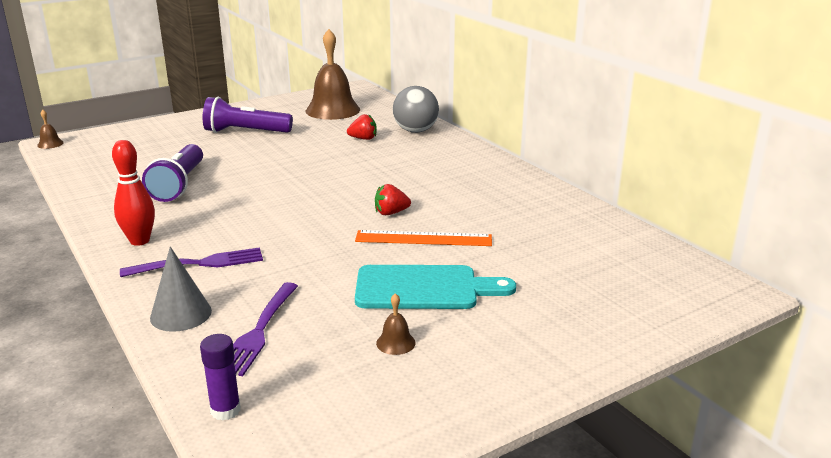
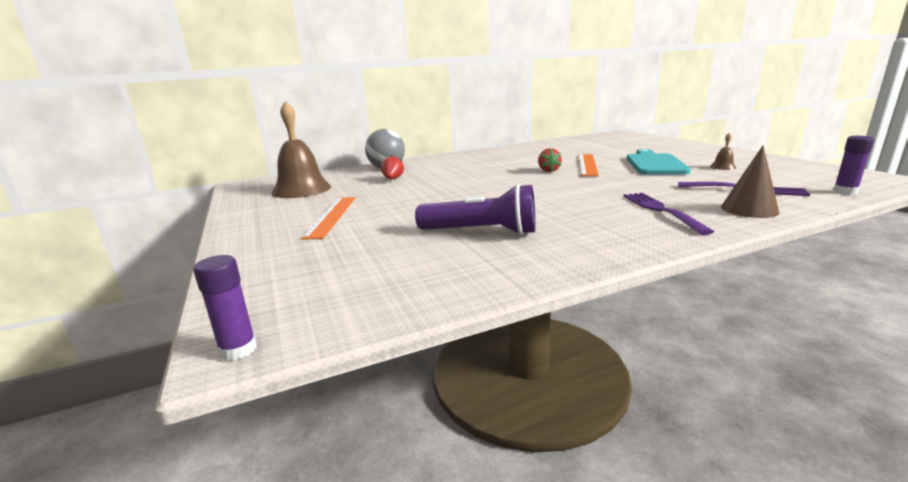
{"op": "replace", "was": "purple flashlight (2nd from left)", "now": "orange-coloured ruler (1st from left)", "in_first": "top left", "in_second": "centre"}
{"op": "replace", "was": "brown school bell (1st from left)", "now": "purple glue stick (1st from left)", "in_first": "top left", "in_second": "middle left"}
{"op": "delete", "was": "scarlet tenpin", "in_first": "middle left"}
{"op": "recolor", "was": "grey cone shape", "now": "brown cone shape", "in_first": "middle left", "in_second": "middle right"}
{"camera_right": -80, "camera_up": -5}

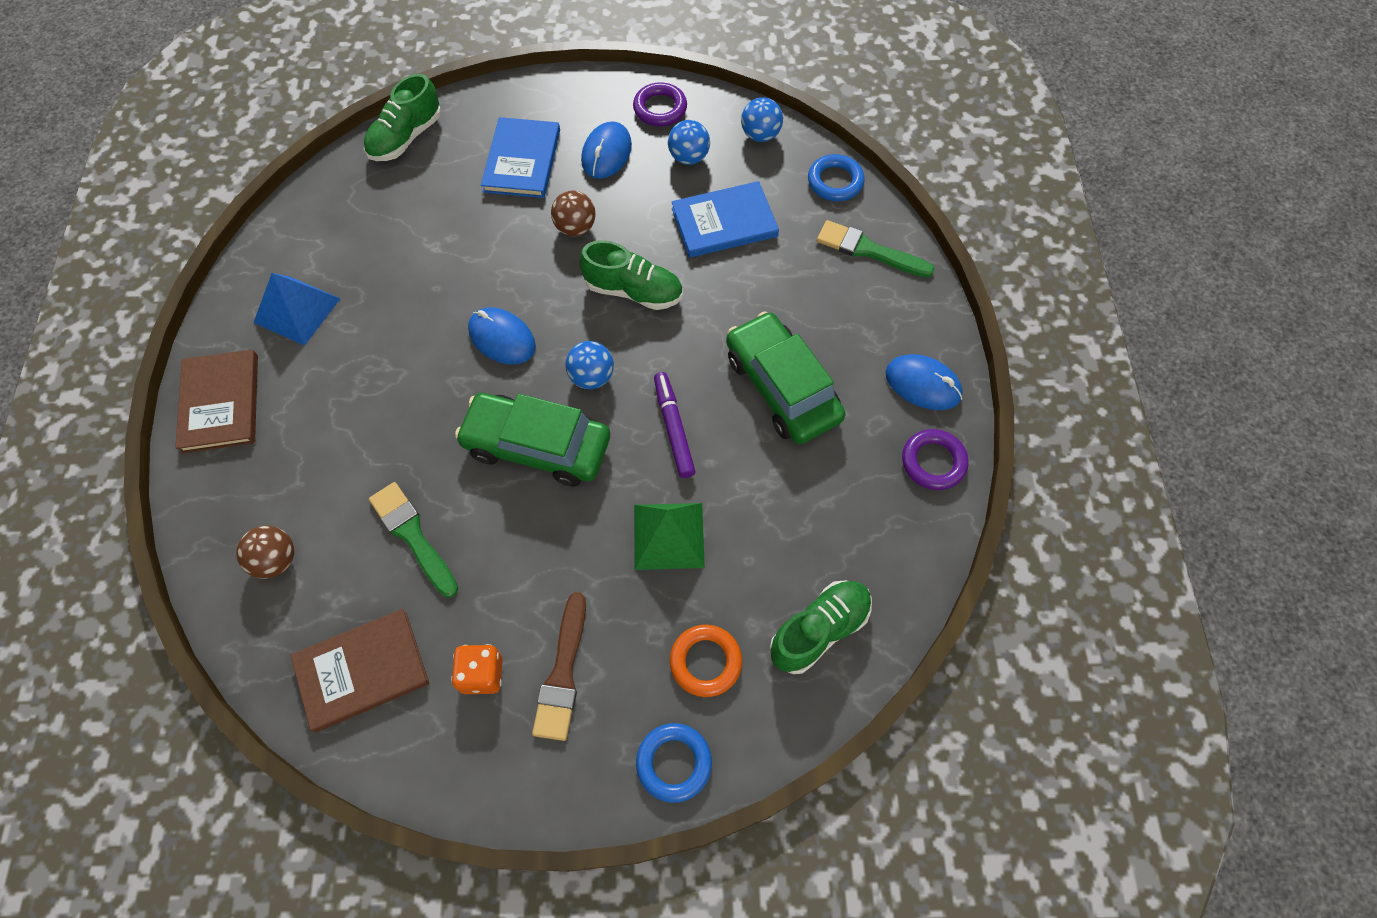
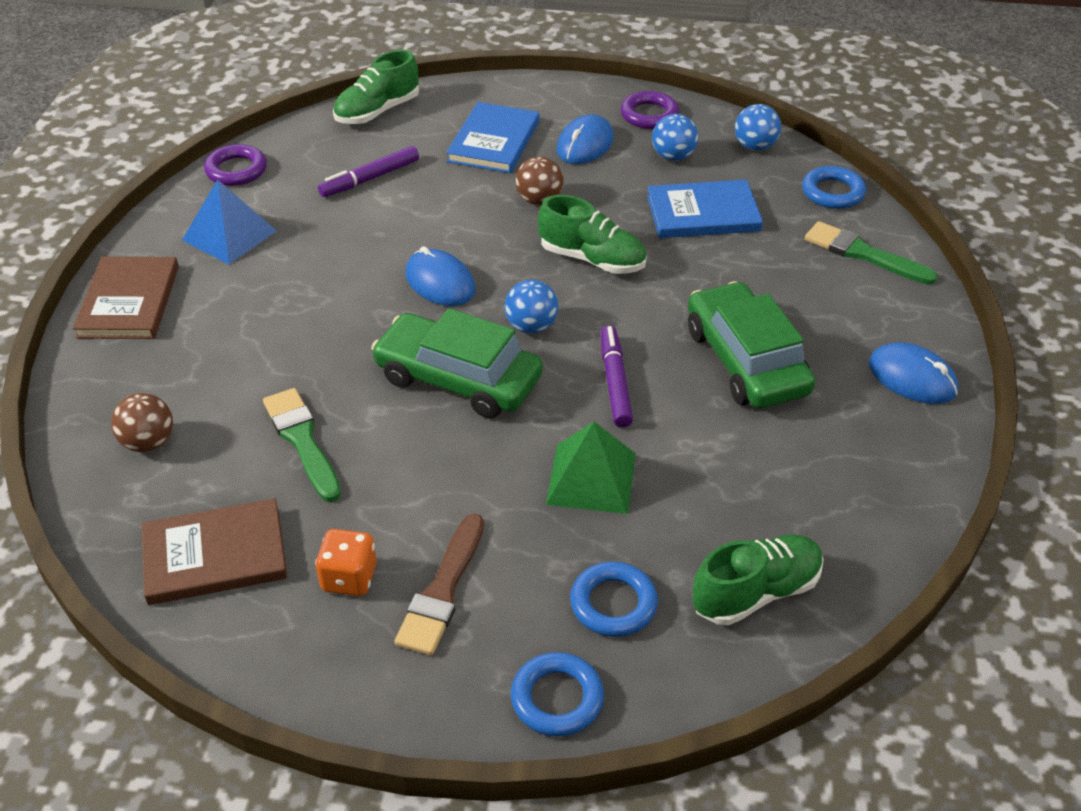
{"op": "move", "was": "purple hoop (2nd from left in the first image)", "now": "purple hoop (1st from left)", "in_first": "middle right", "in_second": "top left"}
{"op": "recolor", "was": "orange-coloured hoop", "now": "blue hoop (2nd from left)", "in_first": "bottom centre", "in_second": "bottom centre"}
{"op": "insert", "now": "purple marker (1st from left)", "in_second": "top centre"}
{"camera_right": 10, "camera_up": -20}

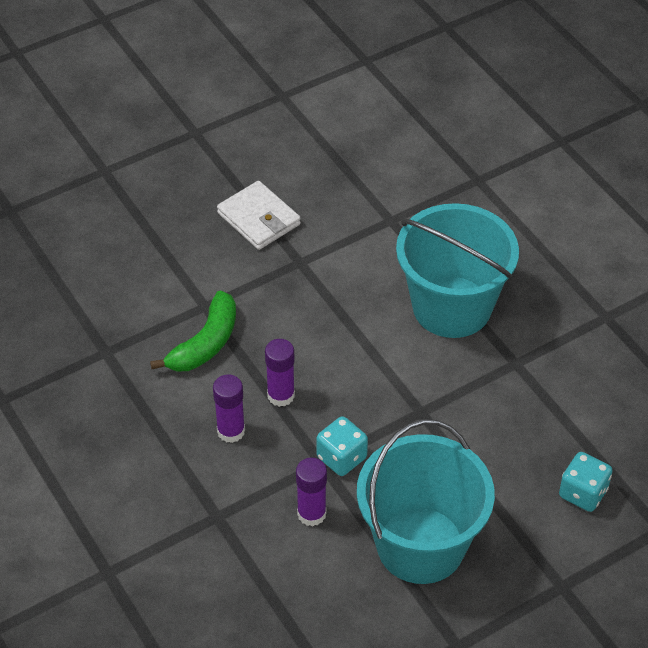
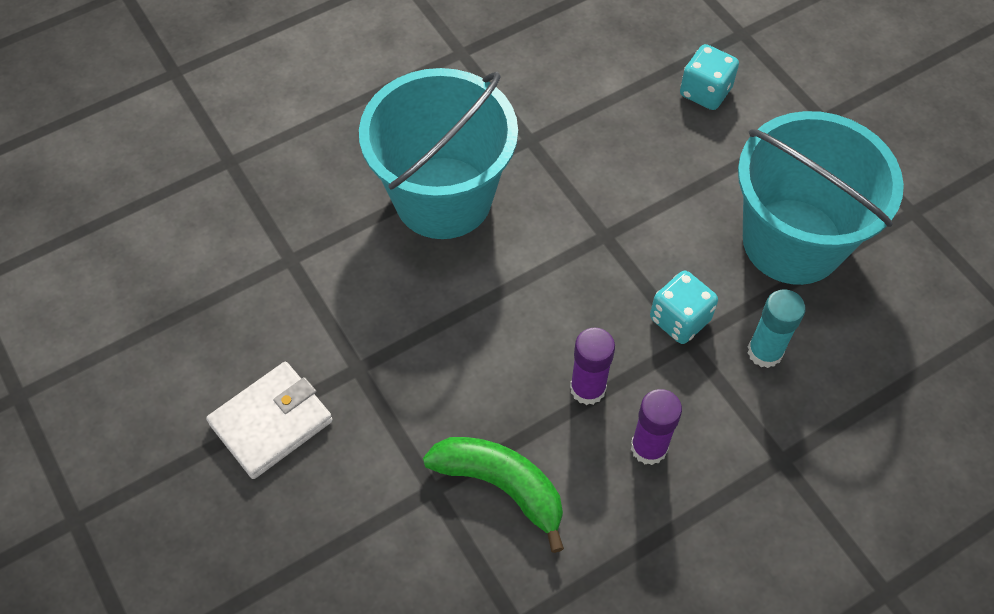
{"op": "recolor", "was": "purple glue stick (3rd from left)", "now": "turquoise glue stick", "in_first": "bottom centre", "in_second": "middle right"}
{"camera_right": -90, "camera_up": 10}

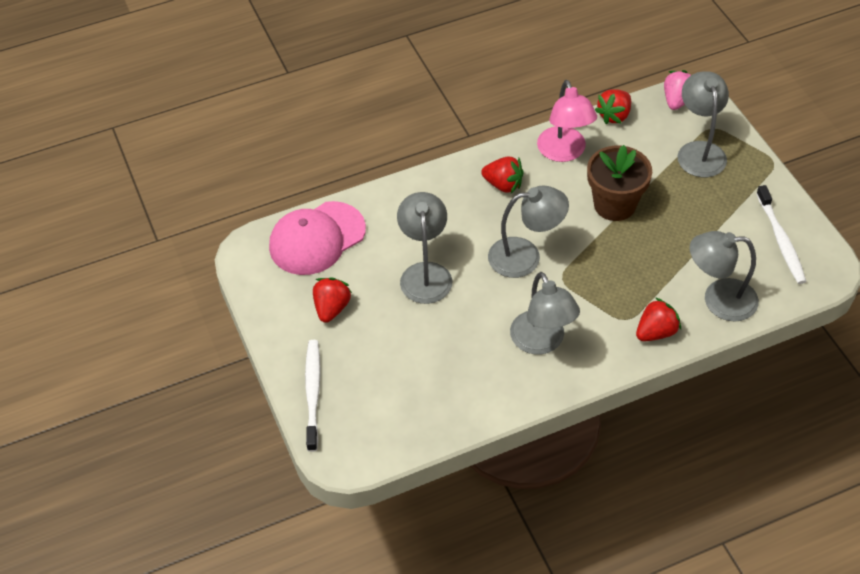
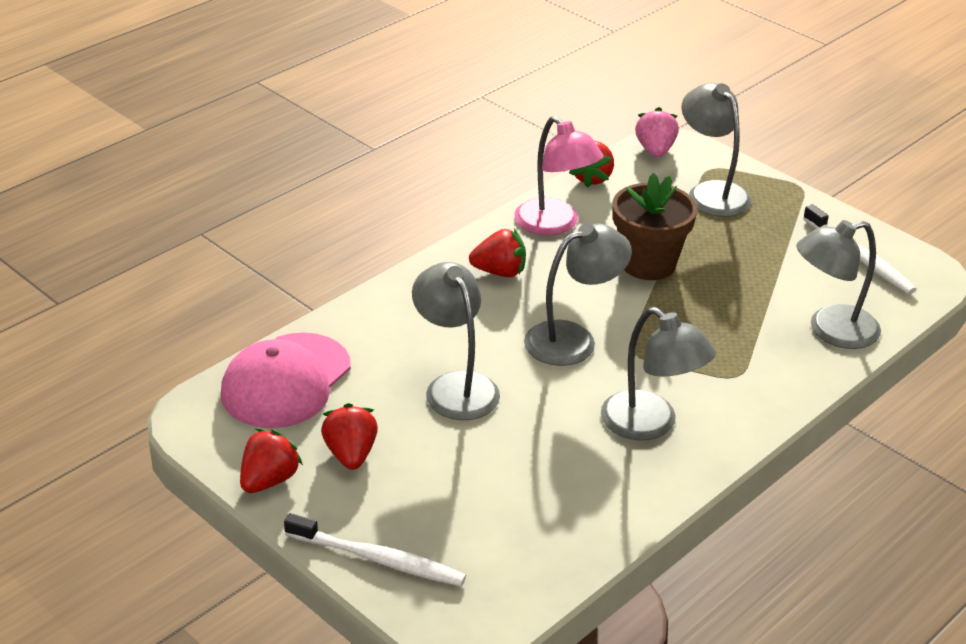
{"op": "move", "was": "scarlet toy strawberry (4th from left in the first image)", "now": "scarlet toy strawberry (1st from left)", "in_first": "middle right", "in_second": "bottom left"}
{"op": "rotate", "was": "pure white dental brush (1st from left)", "in_first": "bottom centre", "in_second": "bottom centre", "clockwise": 135}
{"camera_right": -25, "camera_up": -15}

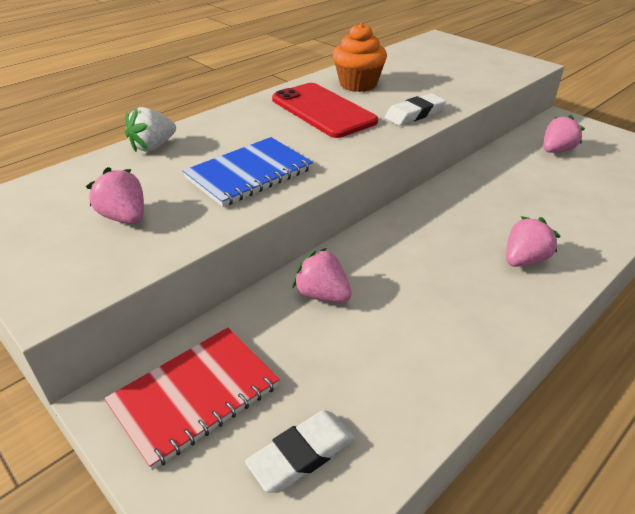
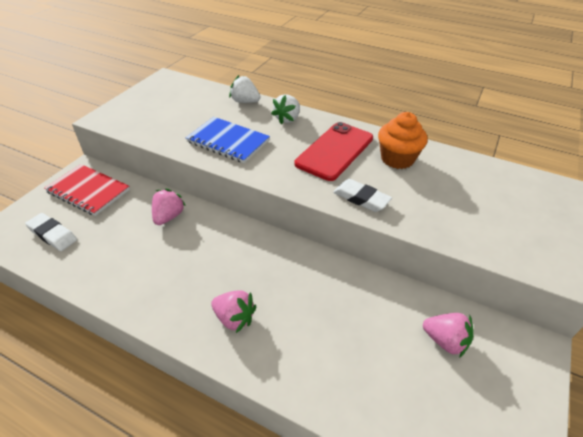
{"op": "delete", "was": "rosy toy strawberry (1st from left)", "in_first": "middle left"}
{"op": "insert", "now": "pure white toy strawberry (2nd from left)", "in_second": "top centre"}
{"camera_right": 70, "camera_up": 5}

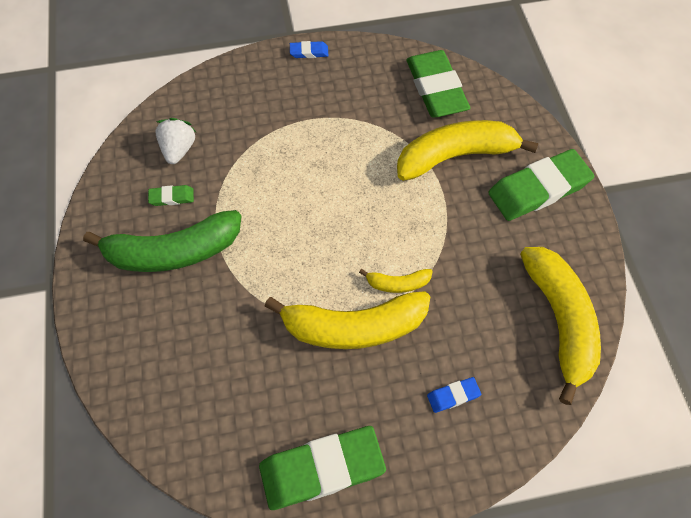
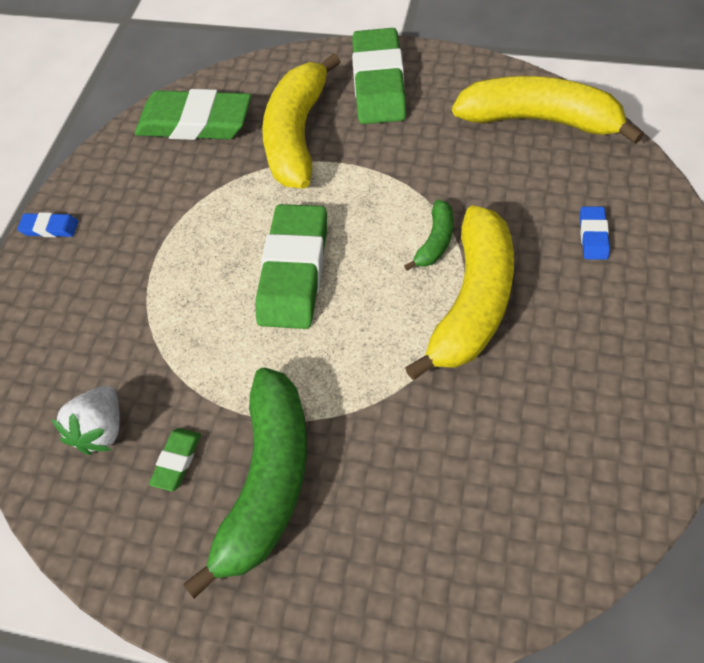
{"op": "rotate", "was": "blue eraser (1st from left)", "in_first": "top centre", "in_second": "middle left", "clockwise": 75}
{"op": "rotate", "was": "pure white toy strawberry", "in_first": "top left", "in_second": "middle left", "clockwise": -105}
{"op": "recolor", "was": "golden banana (2nd from left)", "now": "emerald banana (2nd from left)", "in_first": "centre", "in_second": "centre"}
{"op": "move", "was": "emerald eraser (2nd from left in the first image)", "now": "emerald eraser (3rd from left)", "in_first": "bottom centre", "in_second": "centre"}
{"camera_right": -60, "camera_up": -5}

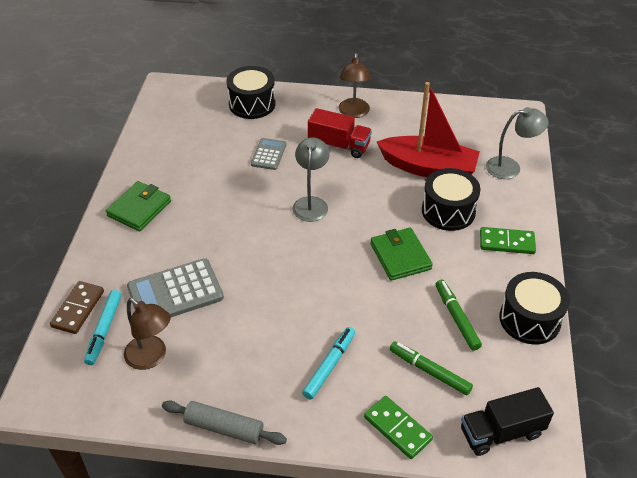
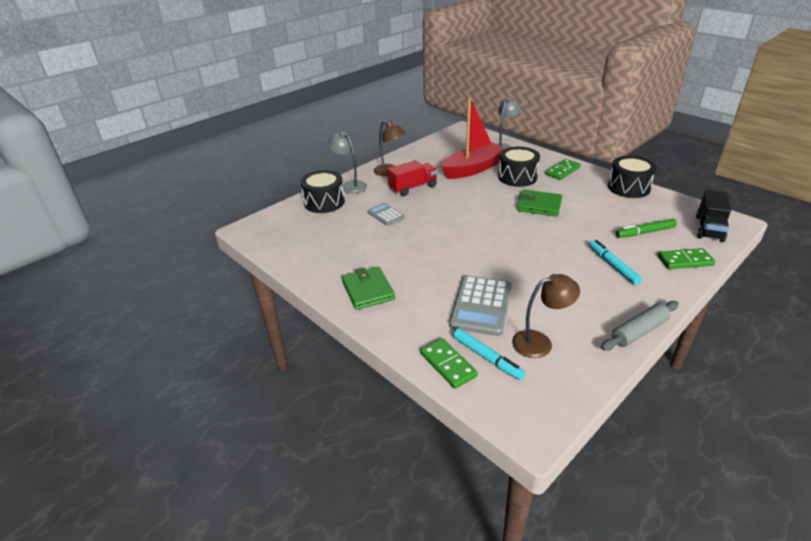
{"op": "move", "was": "grey reading lamp (1st from left)", "in_first": "centre", "in_second": "top centre"}
{"op": "delete", "was": "emerald marker (2nd from left)", "in_first": "middle right"}
{"op": "recolor", "was": "brown domino", "now": "emerald domino (1st from left)", "in_first": "middle left", "in_second": "bottom centre"}
{"camera_right": -50, "camera_up": -10}

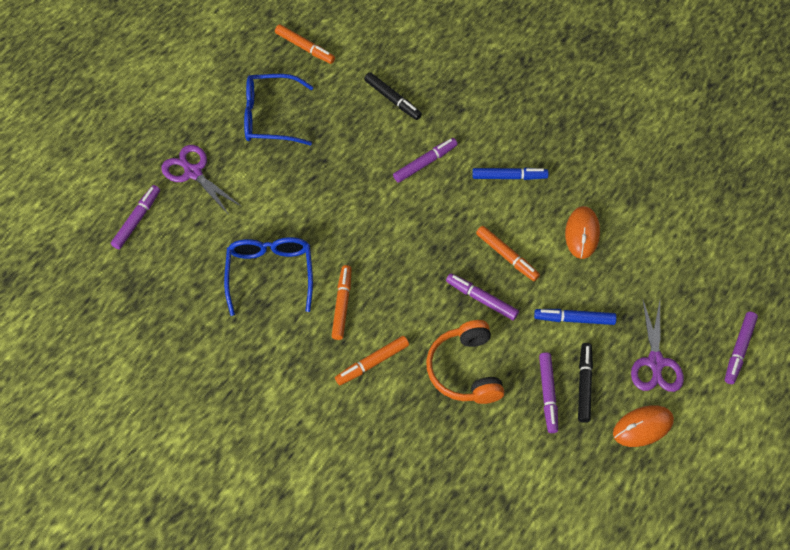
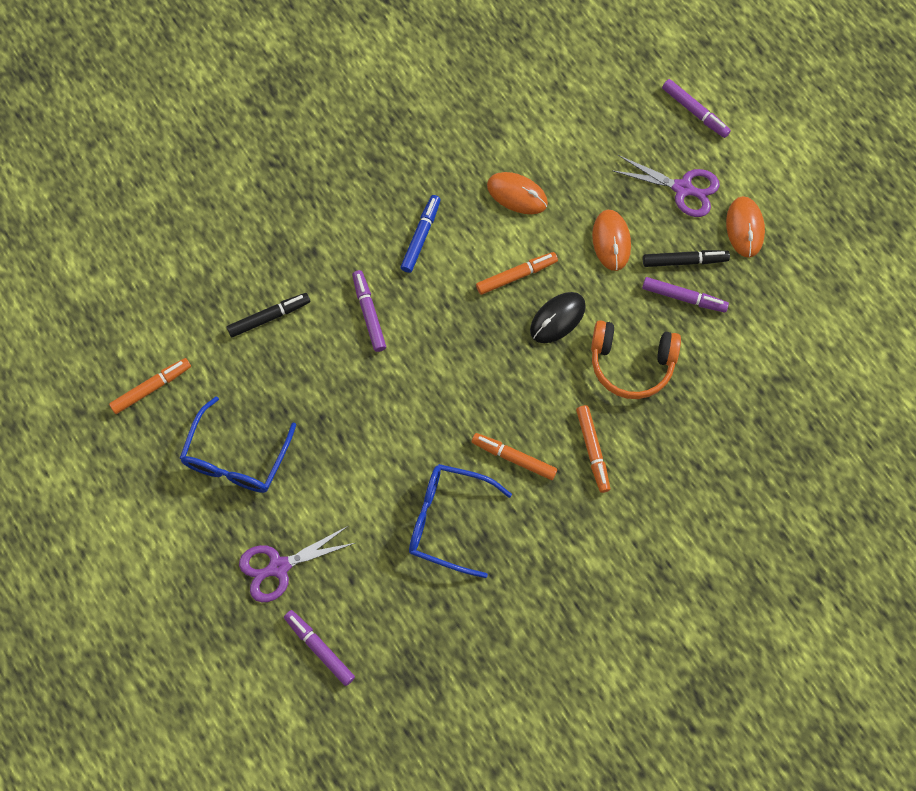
{"op": "replace", "was": "purple marker (3rd from left)", "now": "ebony computer mouse", "in_first": "centre", "in_second": "centre"}
{"op": "replace", "was": "blue marker (2nd from left)", "now": "orange-coloured computer mouse (2nd from left)", "in_first": "middle right", "in_second": "top right"}
{"op": "rotate", "was": "ebony marker (2nd from left)", "in_first": "bottom right", "in_second": "top right", "clockwise": 150}
{"camera_right": -70, "camera_up": 10}

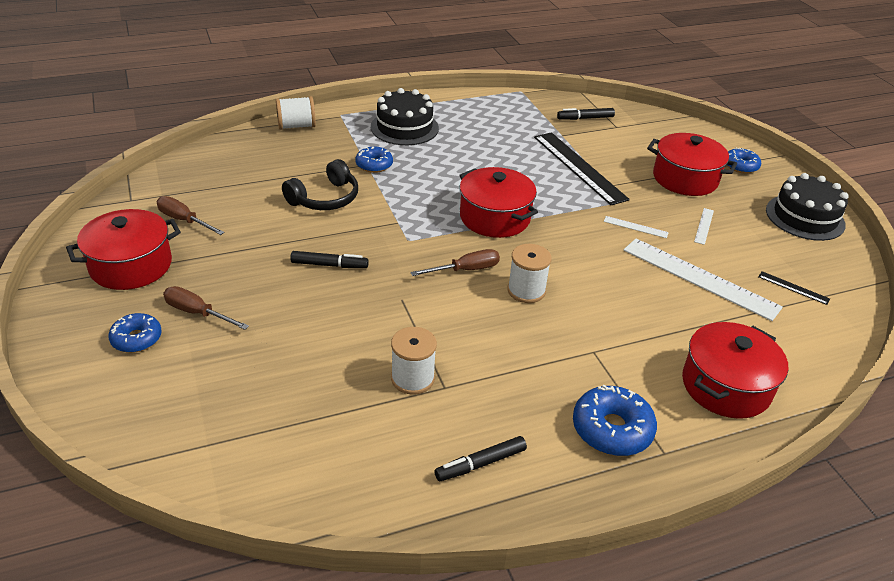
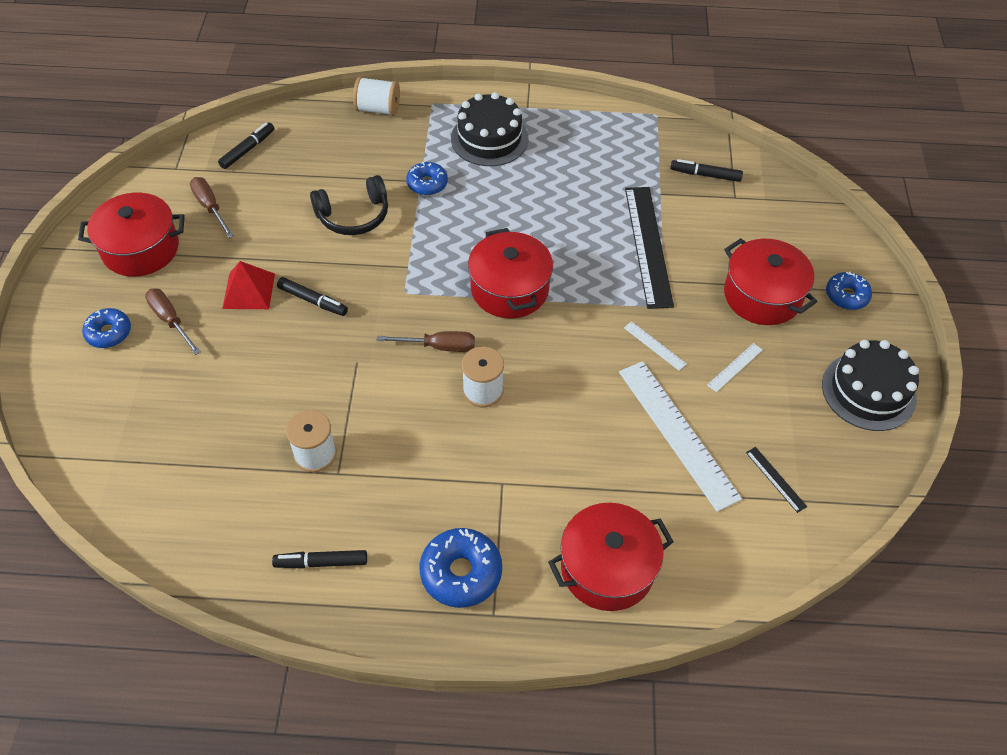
{"op": "insert", "now": "ebony marker (1st from left)", "in_second": "top left"}
{"op": "insert", "now": "scarlet pyramid", "in_second": "middle left"}
{"camera_right": 25, "camera_up": 15}

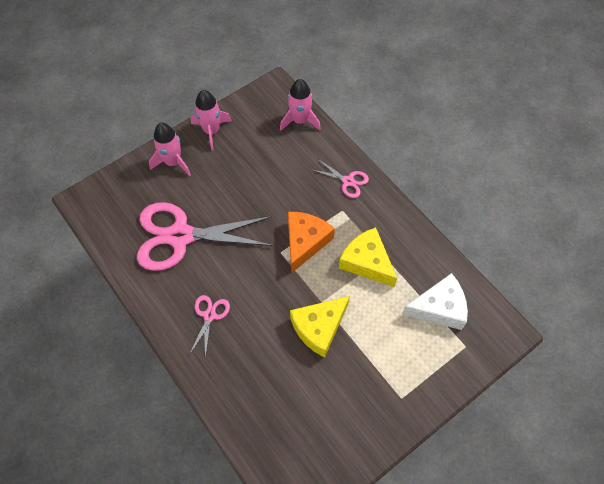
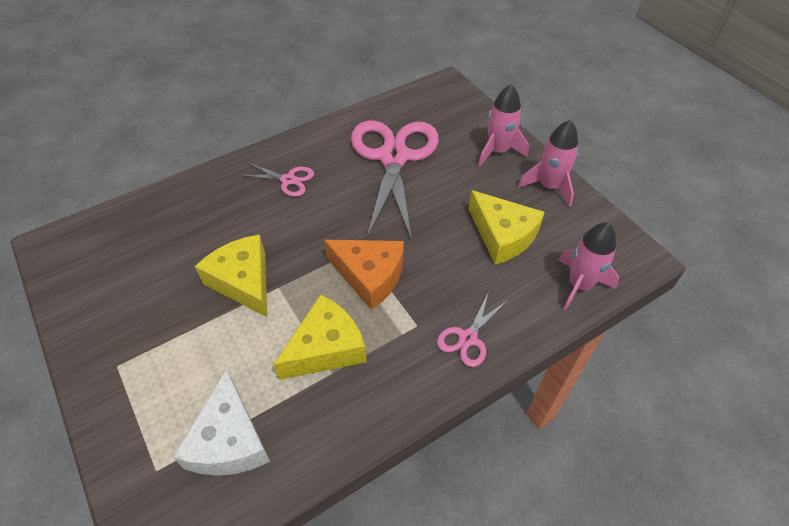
{"op": "insert", "now": "golden piece of cheese (3rd from left)", "in_second": "centre"}
{"camera_right": 95, "camera_up": -10}

